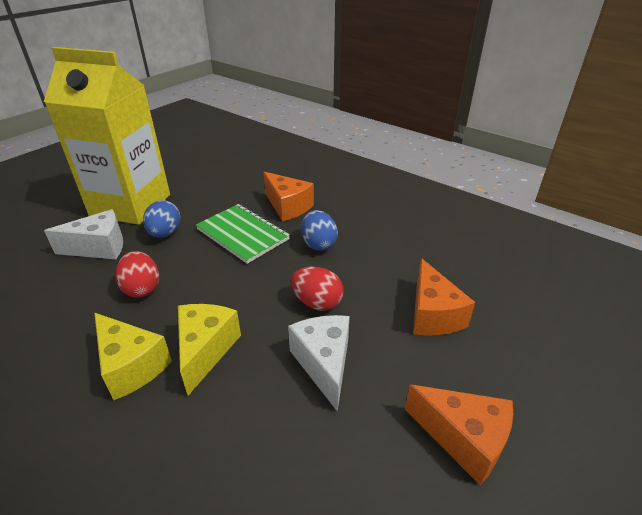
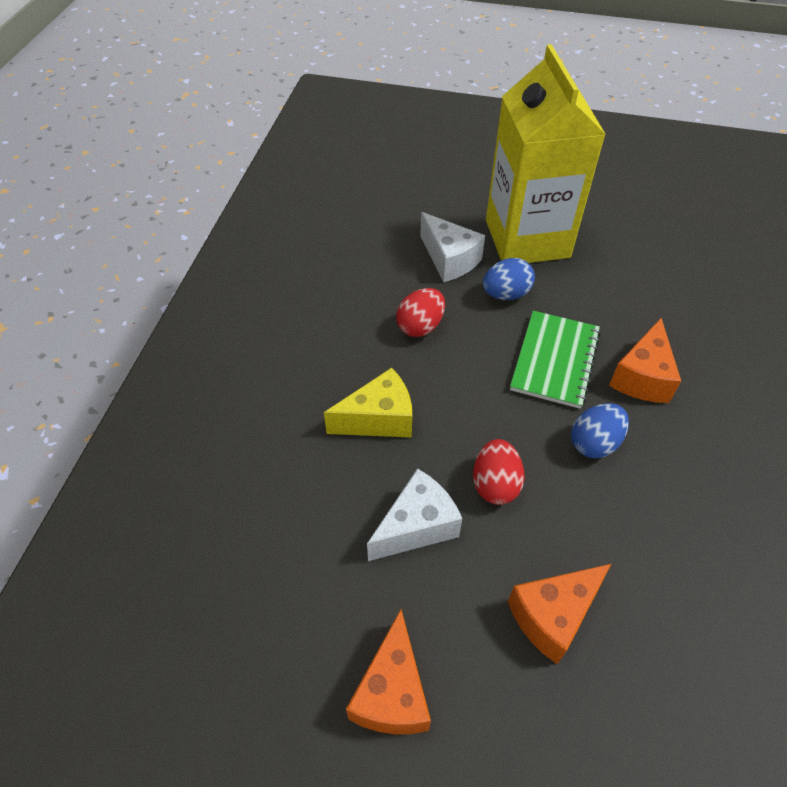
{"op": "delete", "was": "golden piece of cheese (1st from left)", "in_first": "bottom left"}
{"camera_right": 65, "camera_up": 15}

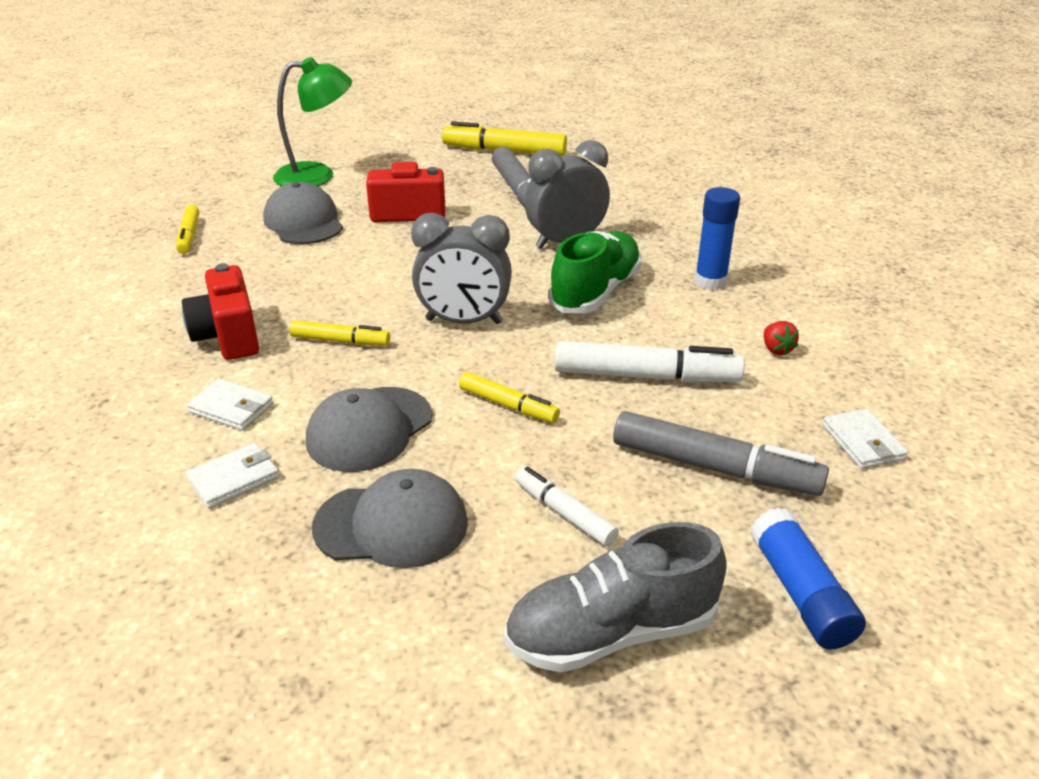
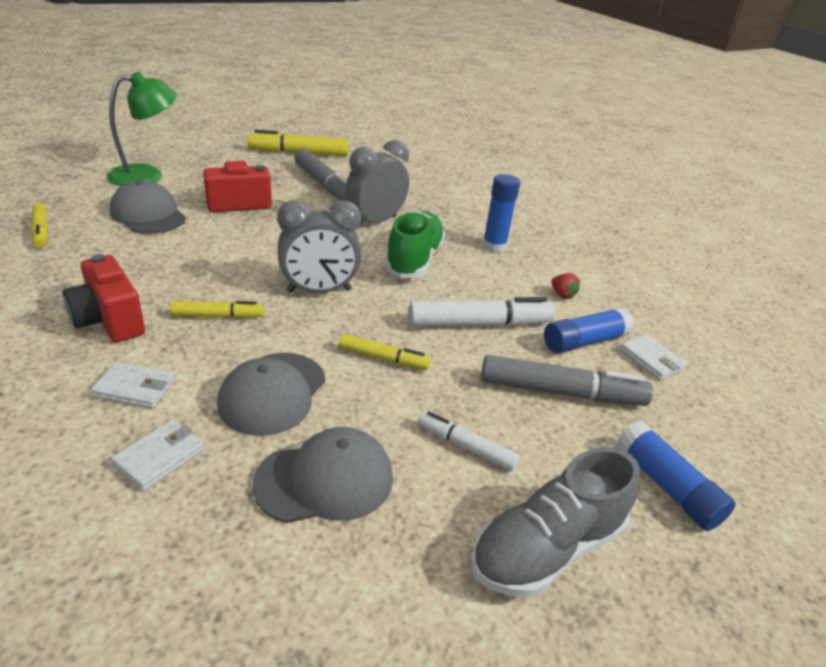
{"op": "insert", "now": "blue glue stick (2nd from left)", "in_second": "middle right"}
{"camera_right": -20, "camera_up": 0}

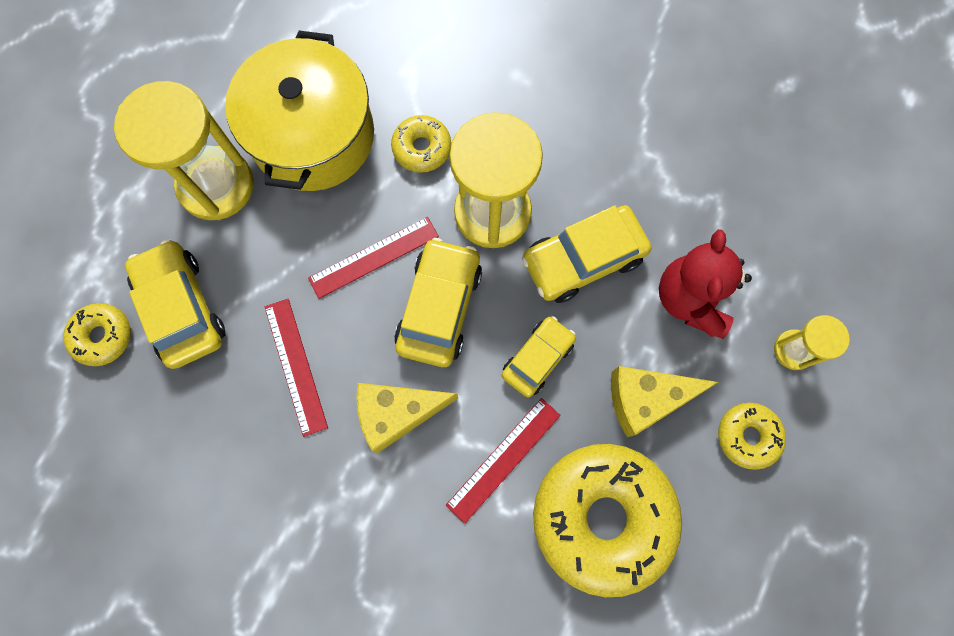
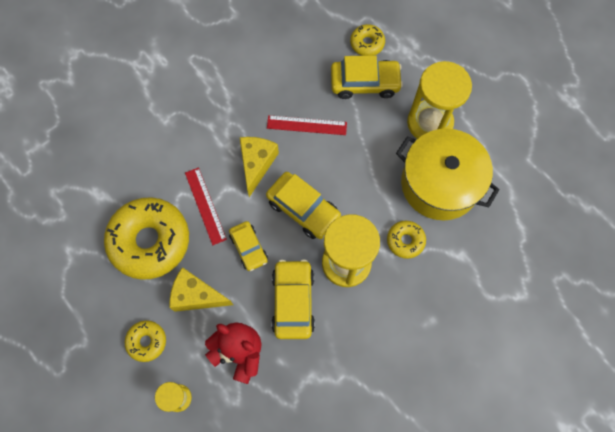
{"op": "delete", "was": "scarlet ruler (2nd from left)", "in_first": "centre"}
{"op": "rotate", "was": "golden piece of cheese (2nd from left in the first image)", "in_first": "middle right", "in_second": "bottom left", "clockwise": -90}
{"camera_right": 115, "camera_up": -5}

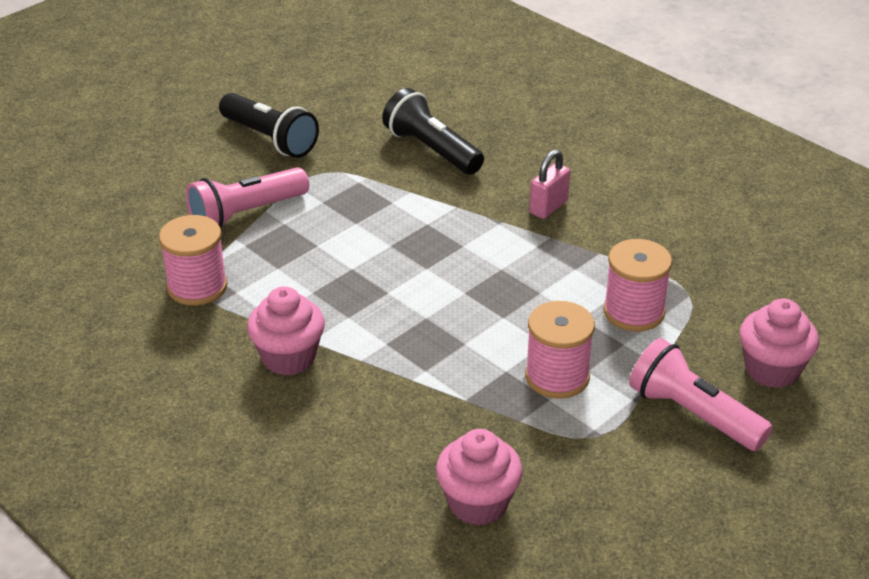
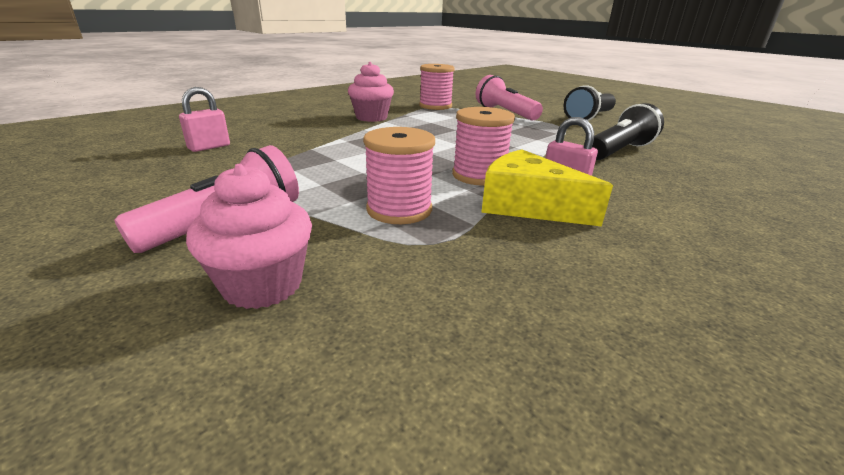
{"op": "move", "was": "rosy spool (2nd from left in the first image)", "now": "rosy spool (3rd from left)", "in_first": "centre", "in_second": "top centre"}
{"op": "replace", "was": "rosy fairy cake (2nd from left)", "now": "rosy padlock (1st from left)", "in_first": "bottom centre", "in_second": "top left"}
{"op": "insert", "now": "golden piece of cheese", "in_second": "centre"}
{"camera_right": 90, "camera_up": -10}

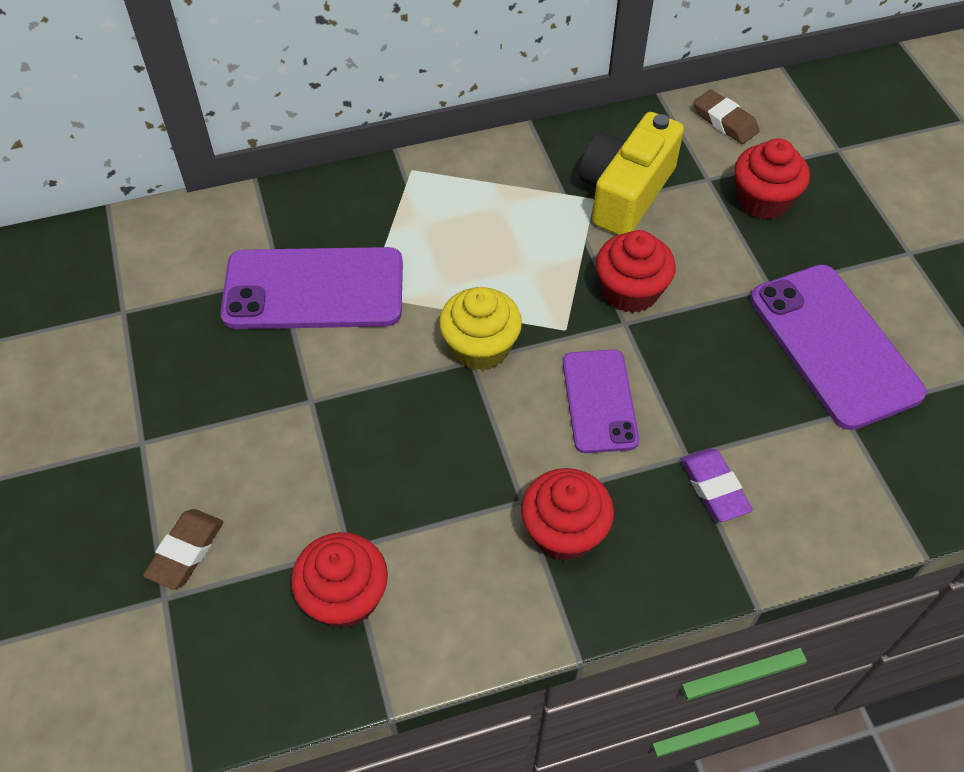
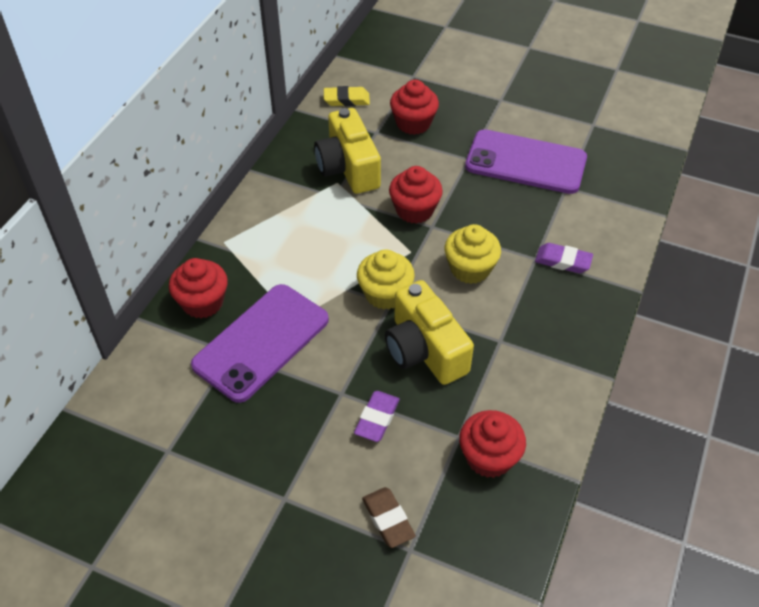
{"op": "recolor", "was": "brown eraser (2nd from left)", "now": "golden eraser", "in_first": "top right", "in_second": "top centre"}
{"op": "replace", "was": "purple smartphone (2nd from left)", "now": "golden fairy cake (2nd from left)", "in_first": "centre", "in_second": "centre"}
{"op": "move", "was": "scarlet fairy cake (2nd from left in the first image)", "now": "scarlet fairy cake (1st from left)", "in_first": "centre", "in_second": "middle left"}
{"op": "insert", "now": "golden camera (2nd from left)", "in_second": "centre"}
{"op": "insert", "now": "purple eraser (1st from left)", "in_second": "bottom centre"}
{"camera_right": -50, "camera_up": -5}

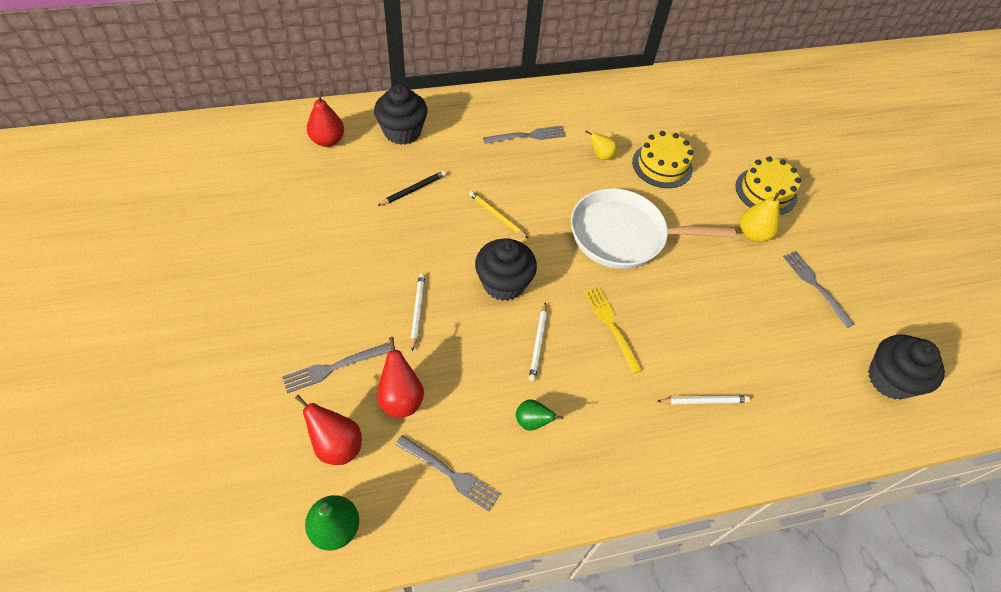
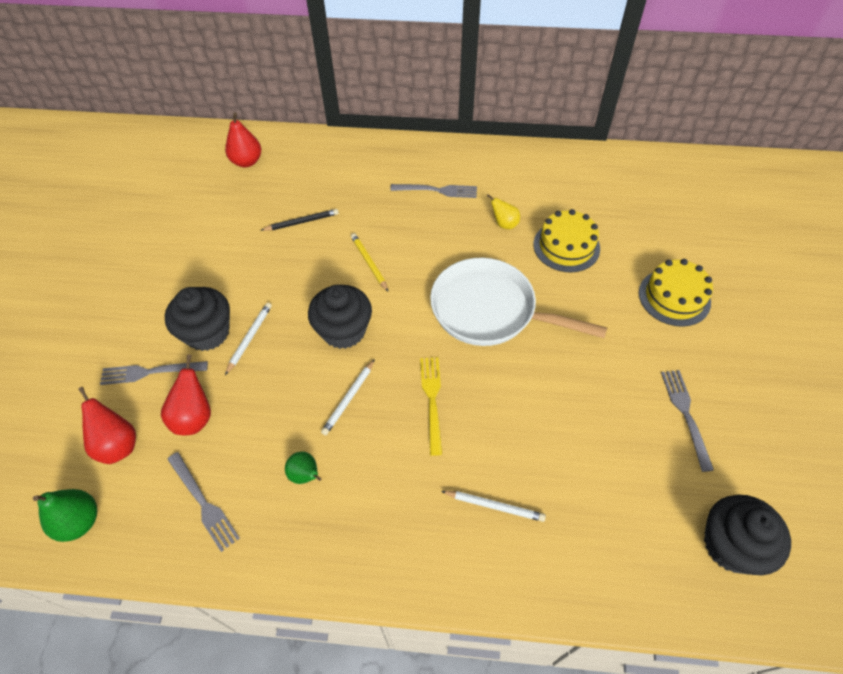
{"op": "move", "was": "ebony fairy cake (1st from left)", "in_first": "top centre", "in_second": "middle left"}
{"op": "delete", "was": "golden toy pear (2nd from left)", "in_first": "middle right"}
{"camera_right": 25, "camera_up": 0}

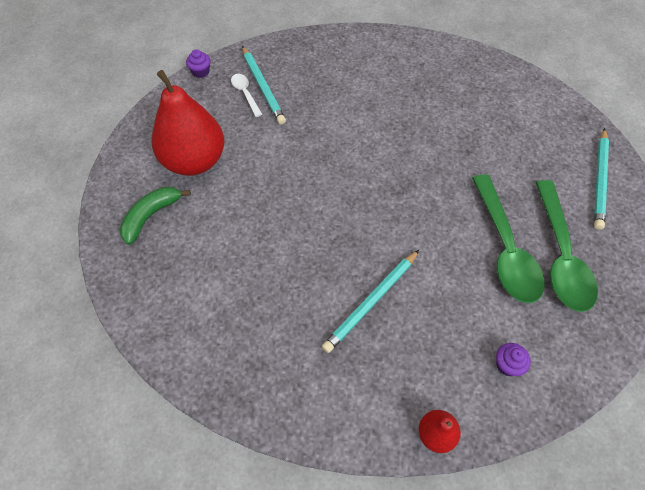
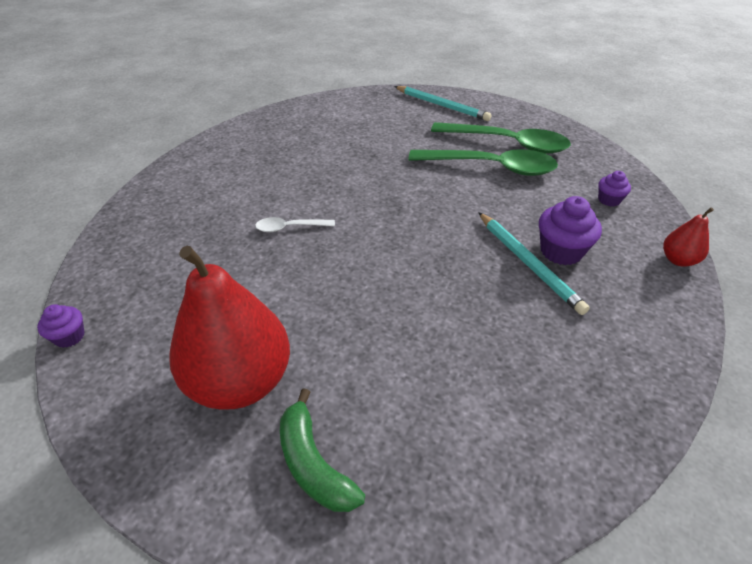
{"op": "delete", "was": "turquoise wooden pencil (1st from left)", "in_first": "top centre"}
{"op": "move", "was": "pure white teaspoon", "in_first": "top centre", "in_second": "centre"}
{"op": "insert", "now": "purple fairy cake (2nd from left)", "in_second": "middle right"}
{"camera_right": -70, "camera_up": -15}

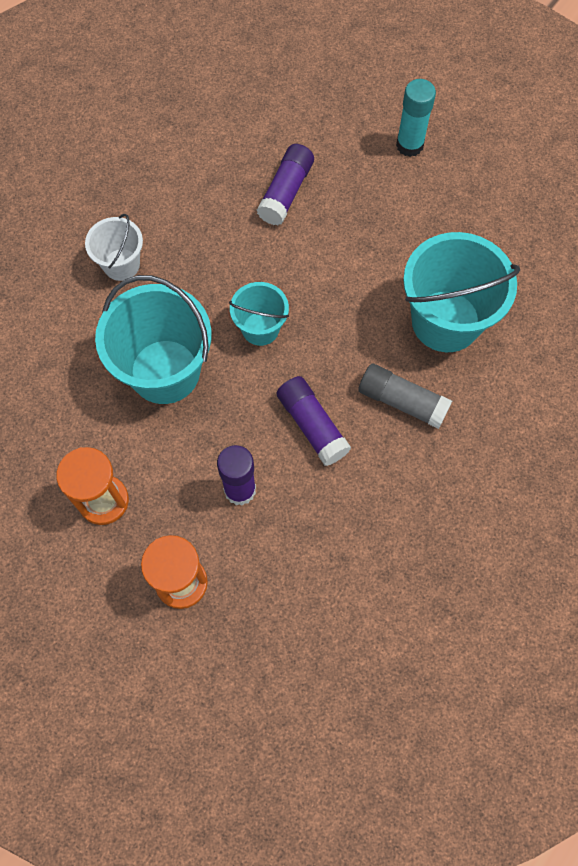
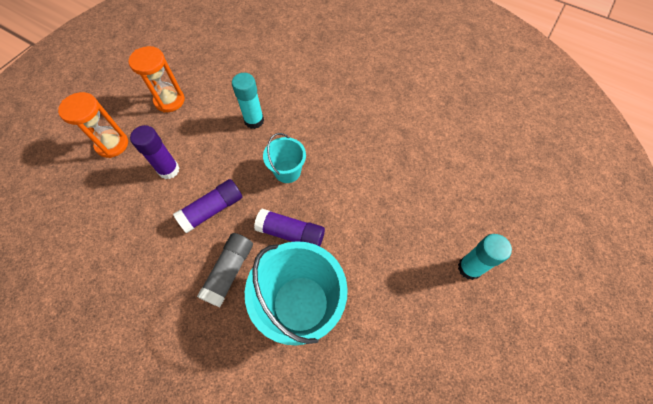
{"op": "move", "was": "purple glue stick (2nd from left in the first image)", "now": "purple glue stick (3rd from left)", "in_first": "top centre", "in_second": "centre"}
{"op": "delete", "was": "pure white pail", "in_first": "top left"}
{"op": "replace", "was": "turquoise pail (1st from left)", "now": "turquoise glue stick (1st from left)", "in_first": "middle left", "in_second": "top centre"}
{"camera_right": 85, "camera_up": -5}

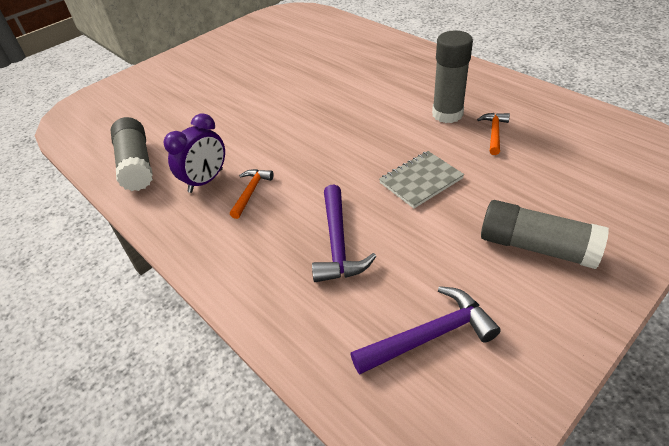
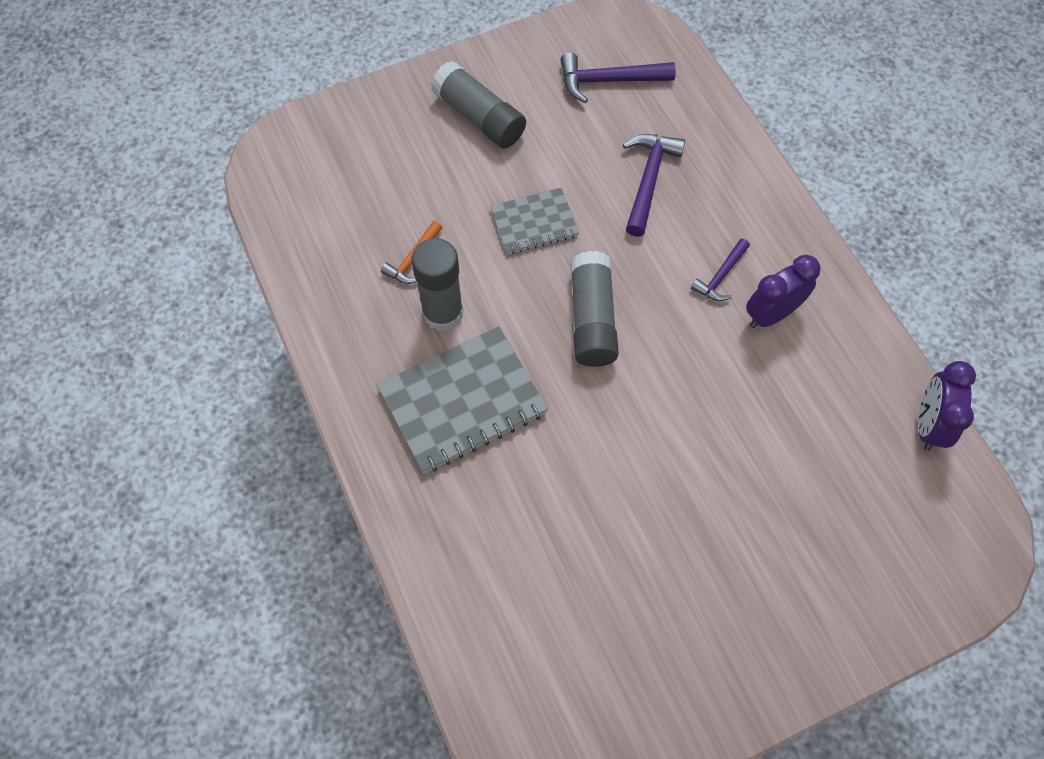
{"op": "move", "was": "grey glue stick (1st from left in the first image)", "now": "grey glue stick (3rd from left)", "in_first": "middle left", "in_second": "centre"}
{"op": "recolor", "was": "orange-coloured claw hammer (1st from left)", "now": "purple claw hammer (3rd from left)", "in_first": "centre", "in_second": "middle right"}
{"op": "insert", "now": "grey exercise book (1st from left)", "in_second": "centre"}
{"op": "insert", "now": "purple clock (2nd from left)", "in_second": "middle right"}
{"camera_right": -165, "camera_up": 20}

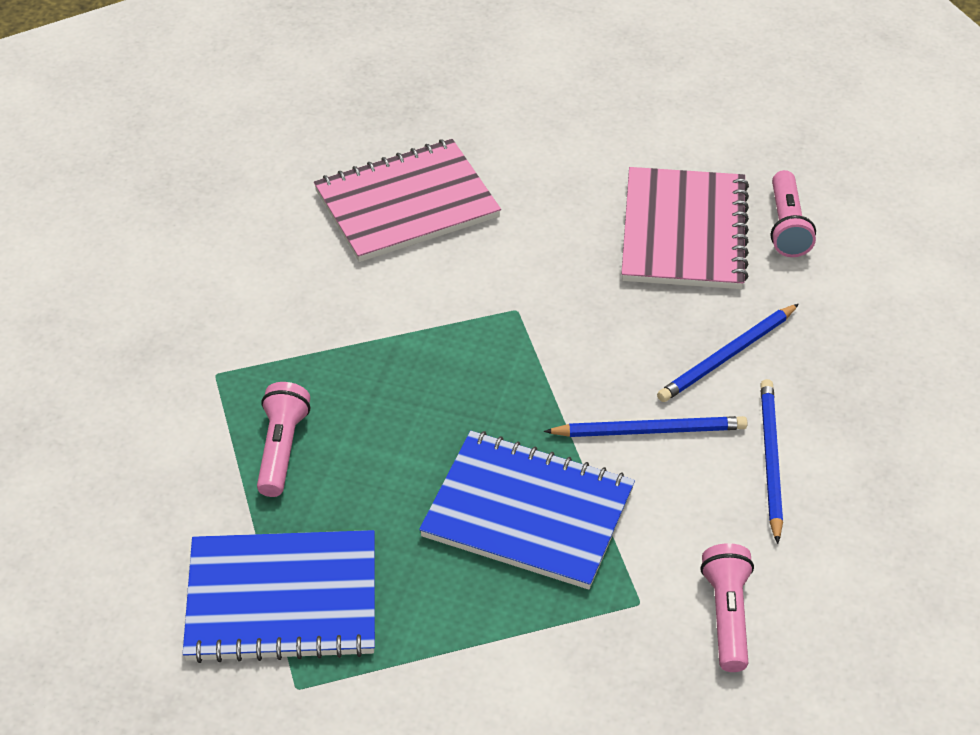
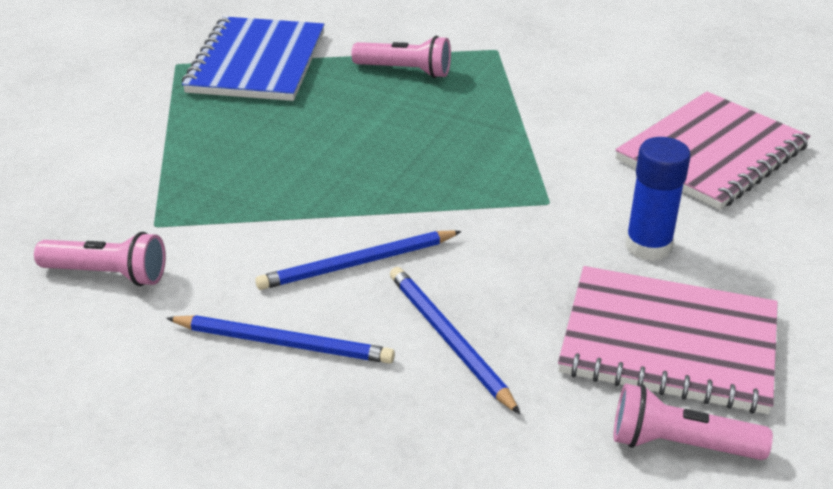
{"op": "rotate", "was": "rosy exercise book (1st from left in the first image)", "in_first": "top centre", "in_second": "top right", "clockwise": 60}
{"op": "rotate", "was": "blue wooden pencil (1st from left in the first image)", "in_first": "centre", "in_second": "centre", "clockwise": 60}
{"op": "delete", "was": "blue exercise book (2nd from left)", "in_first": "bottom centre"}
{"op": "insert", "now": "blue glue stick", "in_second": "middle right"}
{"camera_right": 100, "camera_up": -10}

